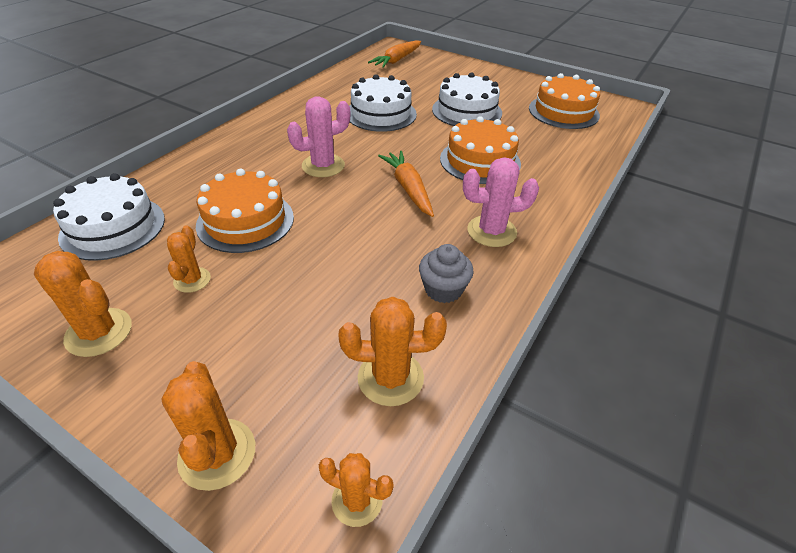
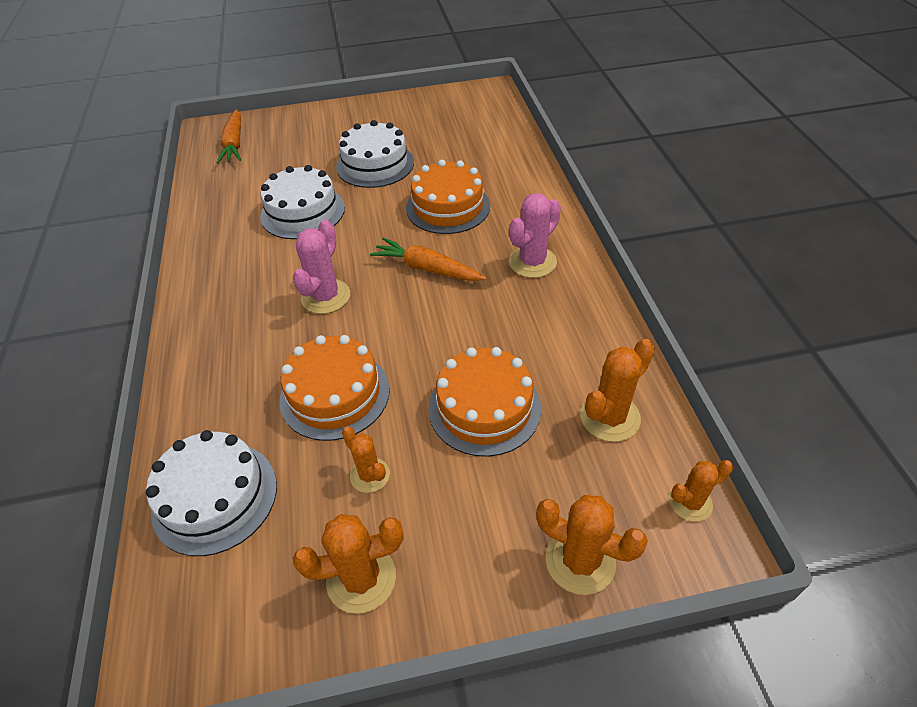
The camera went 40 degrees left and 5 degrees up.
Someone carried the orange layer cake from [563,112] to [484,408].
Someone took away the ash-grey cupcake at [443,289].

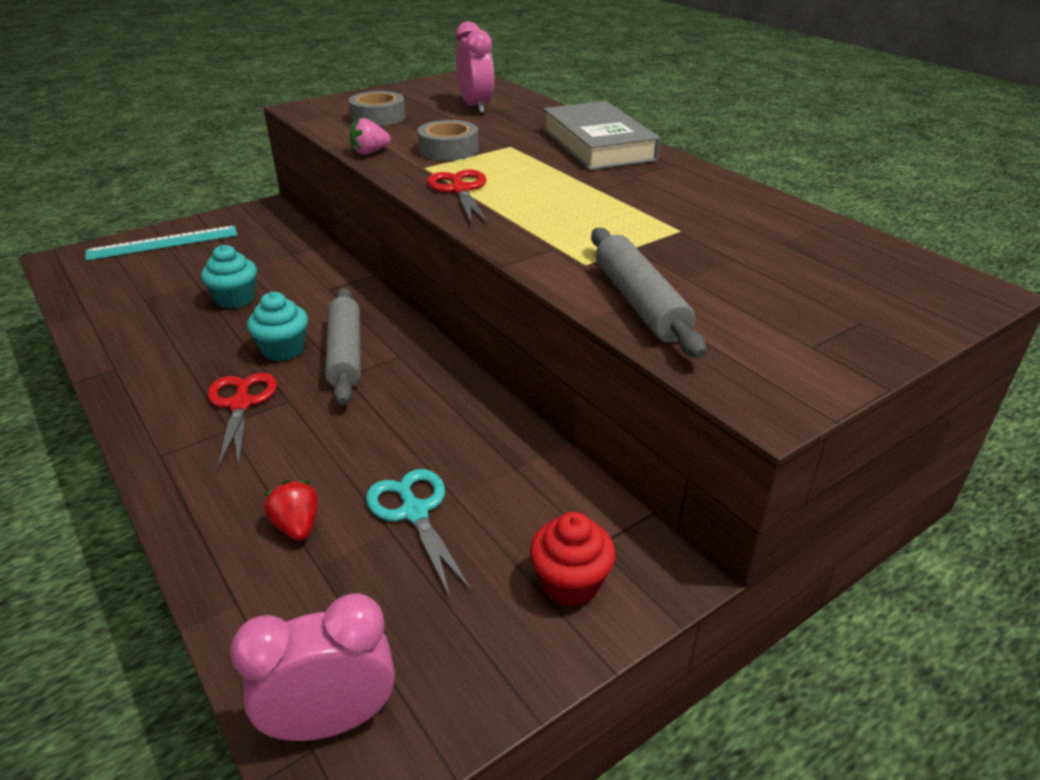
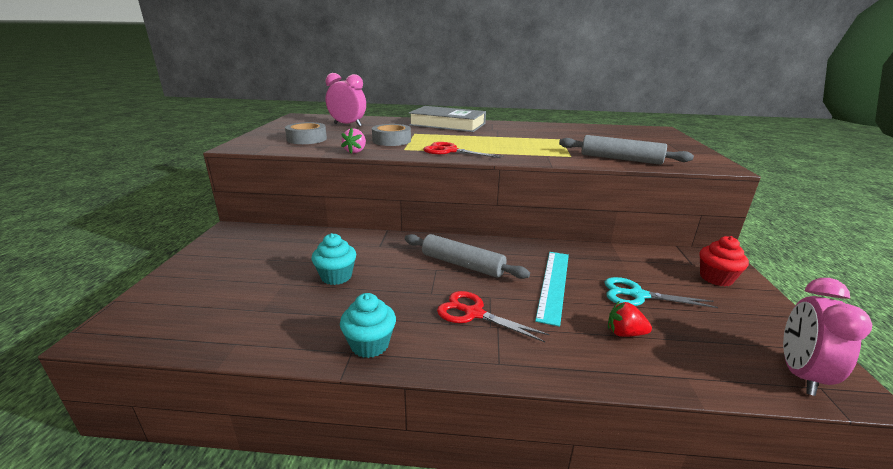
The camera went 50 degrees left and 10 degrees down.
Someone carried the teal straightedge from [163,243] to [553,284].
Someone carried the teal cupcake from [283,350] to [370,344].

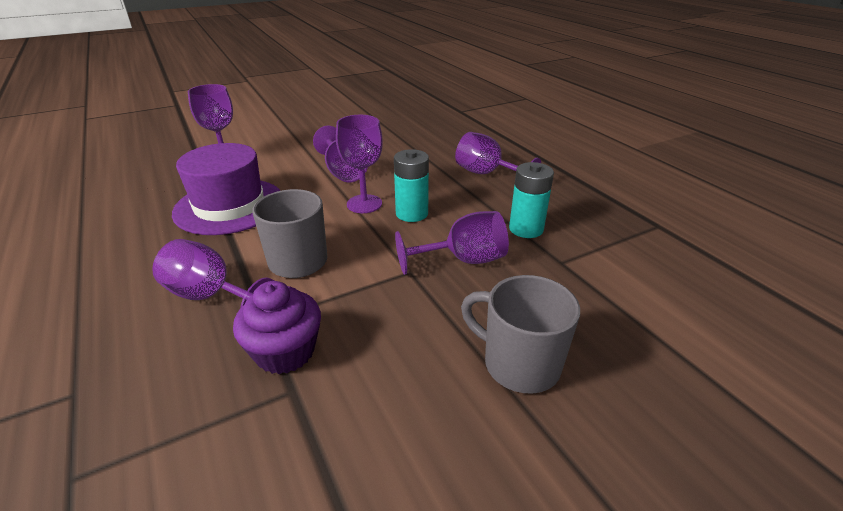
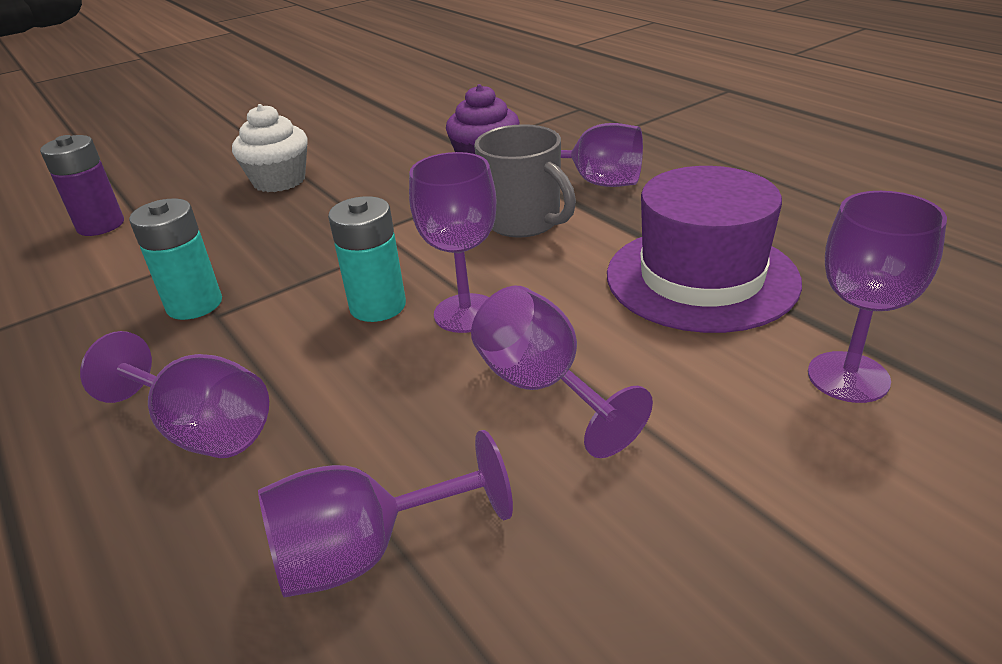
The camera went 175 degrees right and 0 degrees up.
Someone carried the purple wine glass from [463,260] to [365,552].
Someone swapped the ash-grey tea mug at [519,364] for the white cupcake at [279,181].
Someone put down the purple battery at [101,225].

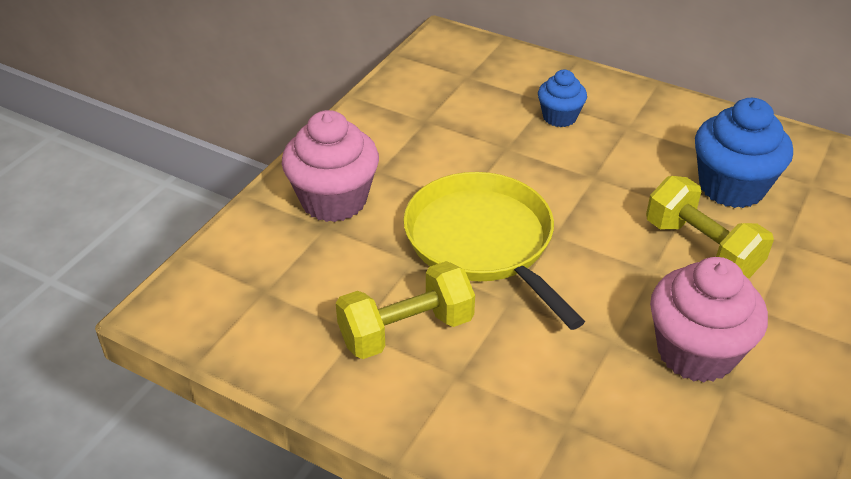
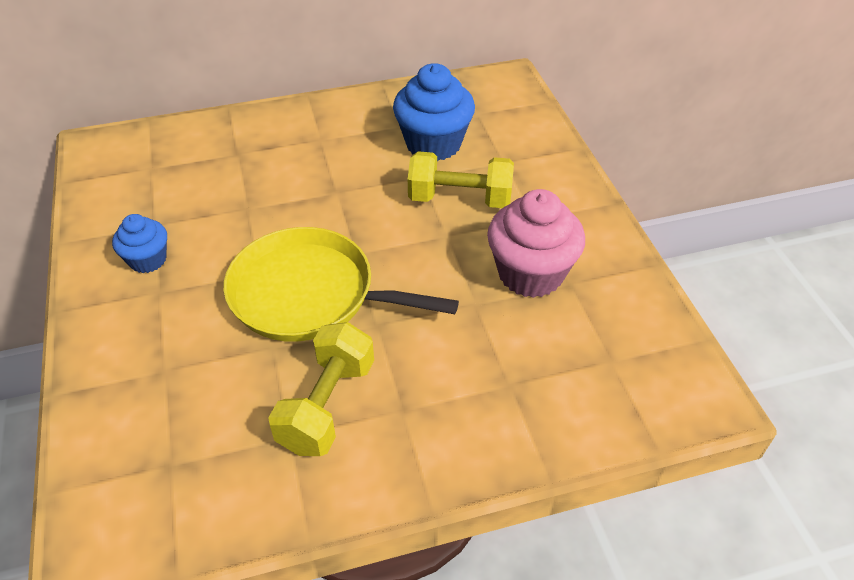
The camera went 45 degrees left and 5 degrees up.
Someone carried the cobalt cupcake from [559,117] to [148,260].
Someone took away the rosy cupcake at [334,200].

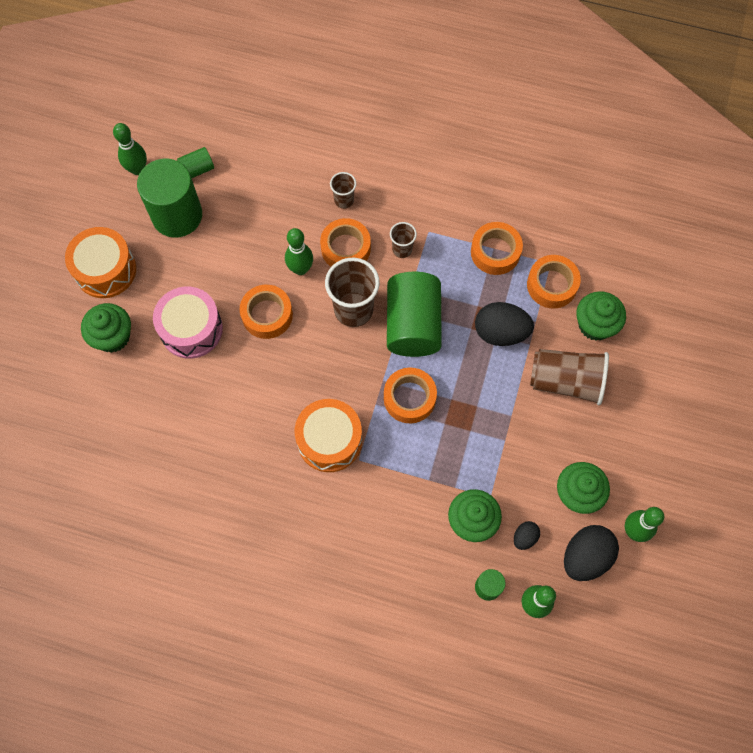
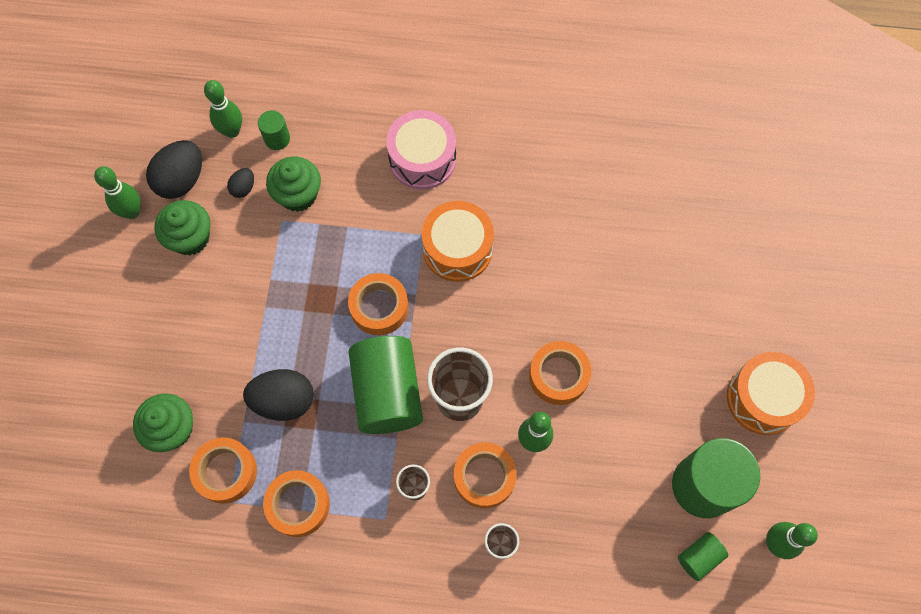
The camera went 170 degrees right and 0 degrees up.
Someone carried the rosy drum from [191,329] to [422,159].
Someone took away the emerald cupcake at [113,336].
Someone took away the russet cup at [566,381].

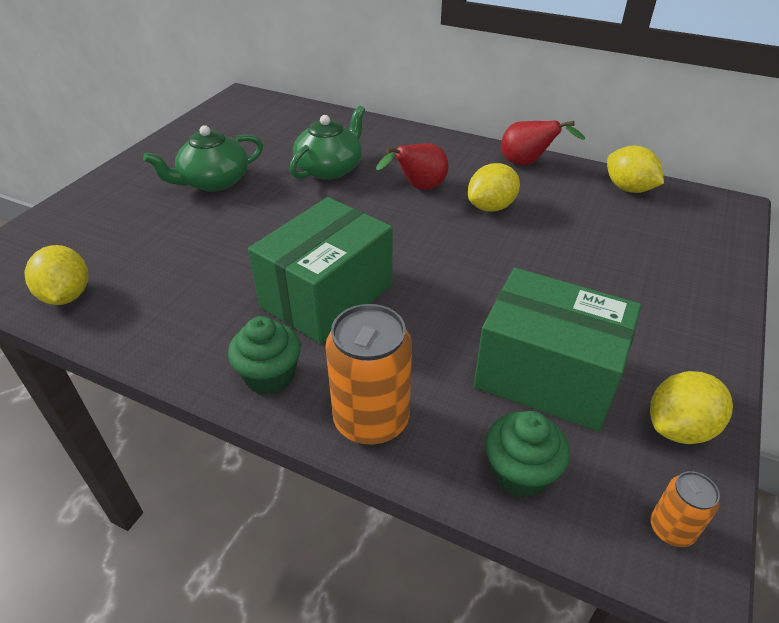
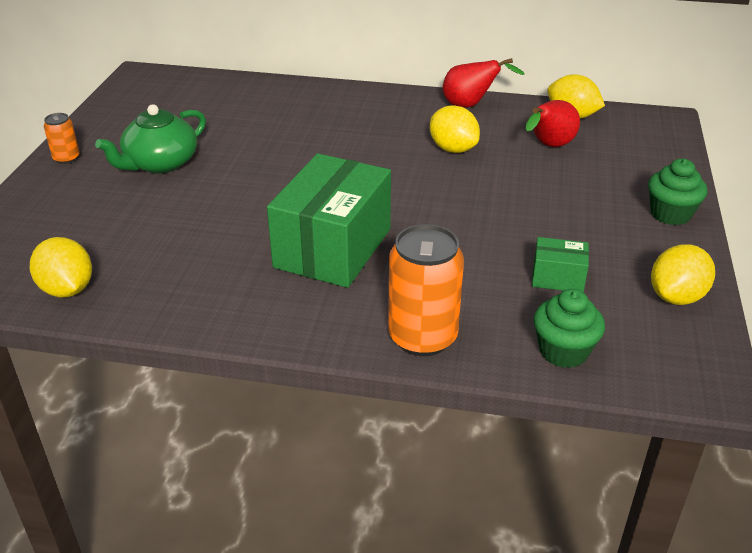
The camera went 15 degrees left and 5 degrees down.
Someone took away the emerald china teapot at [330,169].
Someone carried the scarlet pear from [418,188] to [549,146].
Someone rotated the bright yellow citrus fruit at [491,207] by 75 degrees counterclockwise.
Someone scaled the emerald package at [547,375] by 0.45.
Someone carried the emerald cupcake from [270,376] to [670,214].
Someone carried the orange tin from [671,529] to [66,158].

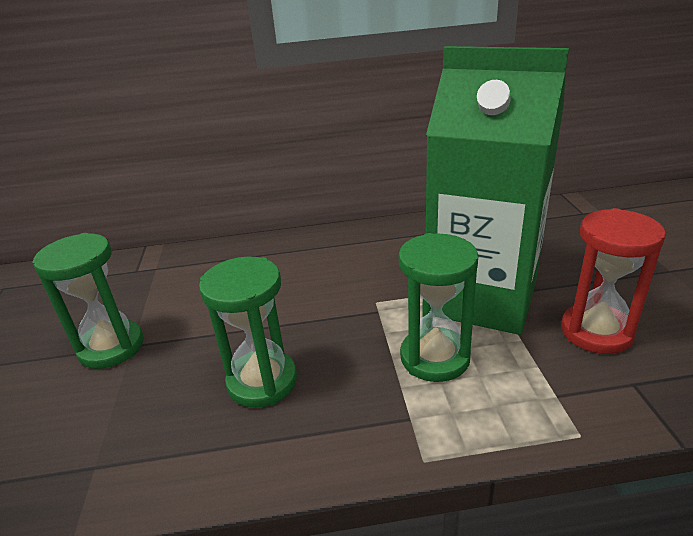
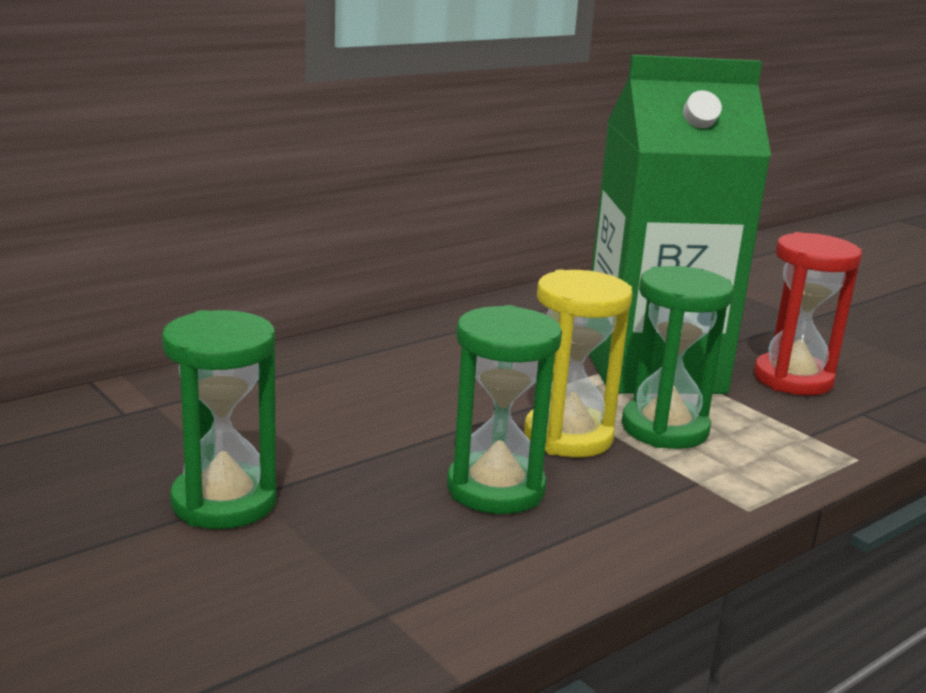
The camera went 35 degrees left and 10 degrees down.
Someone put down the bright yellow hourglass at [568,436].

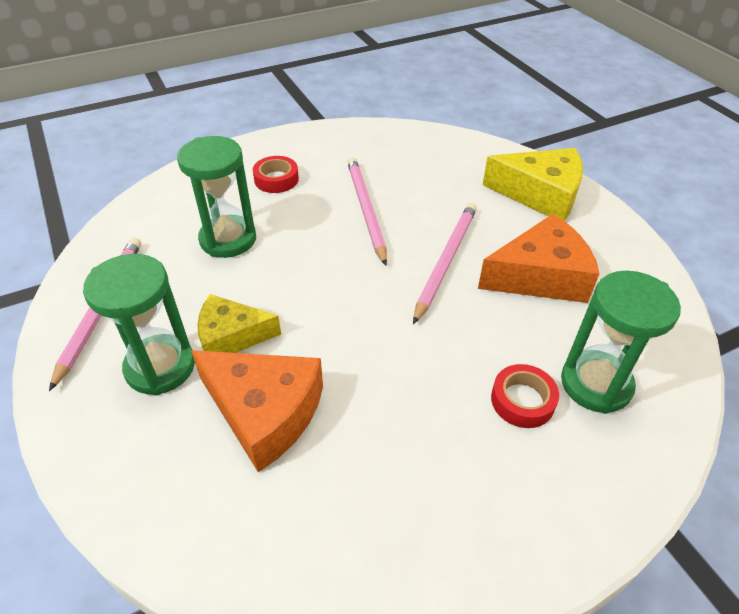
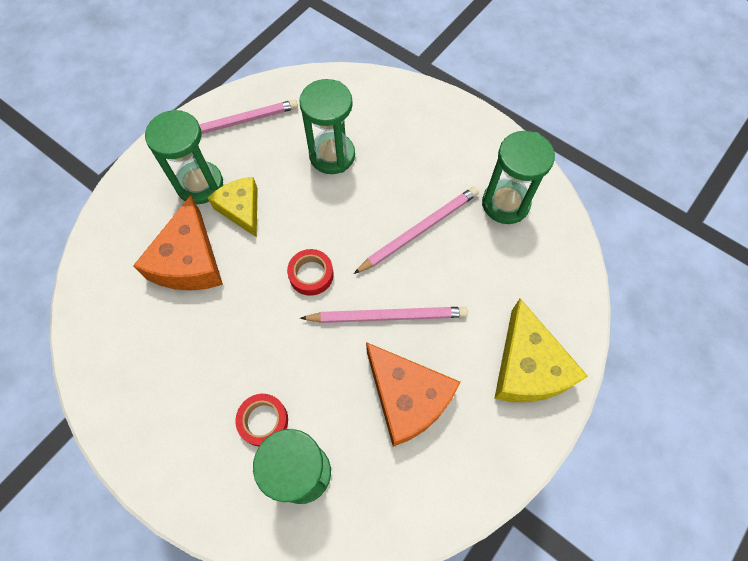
The camera went 65 degrees right and 20 degrees up.
Someone carried the scarlet roll of tape from [276,179] to [311,274].
Someone put down the emerald hourglass at [505,203].

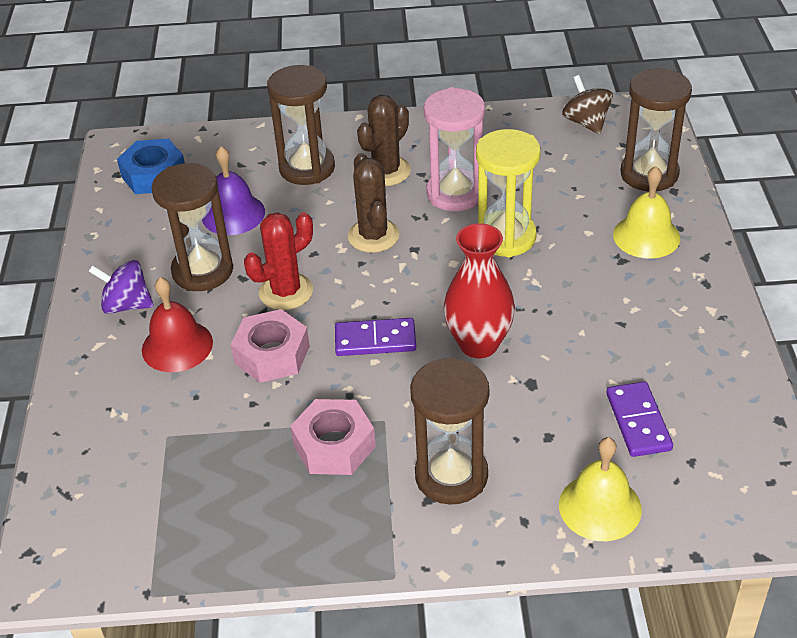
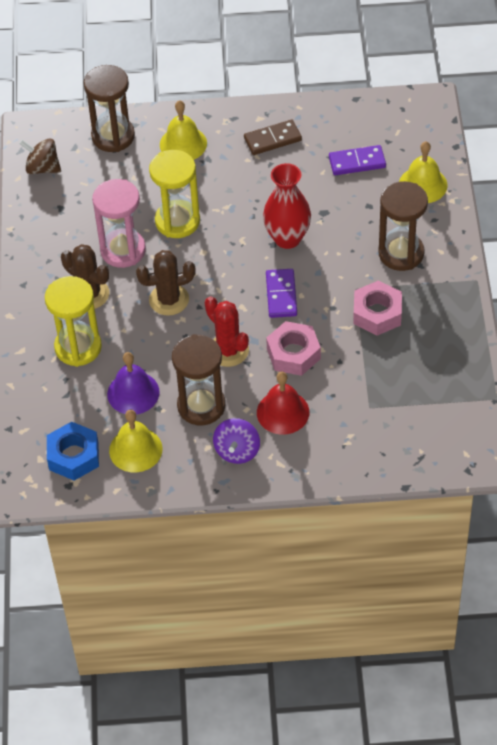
The camera went 90 degrees left and 10 degrees up.
Someone repainted the russet hourglass at [307,168], which became the bright yellow hourglass at [78,347].
Someone rotated the russet toy top at [586,122] by 45 degrees clockwise.
Someone put down the russet domino piece at [272,139].
Someone put down the bright yellow school bell at [135,449].

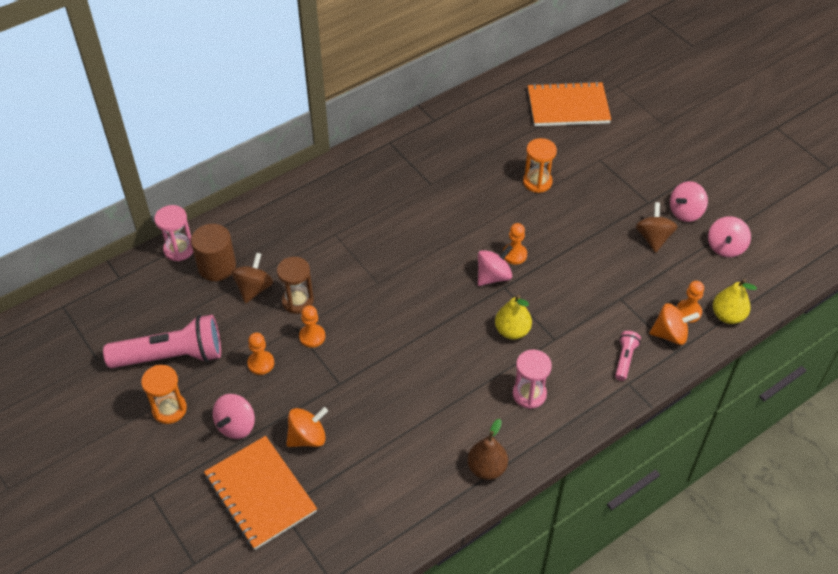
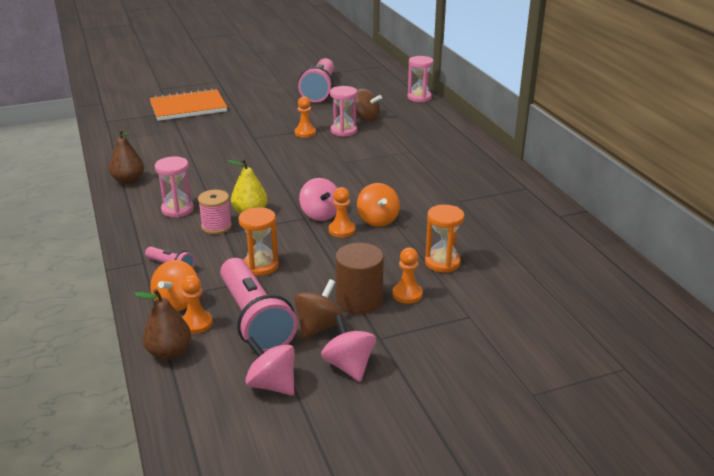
The camera went 105 degrees right and 20 degrees down.
Someone took away the orange notebook at [568,107].
Someone rotated the russet toy top at [653,238] by 75 degrees counterclockwise.
Someone carried the russet cylinder shape from [217,266] to [359,300].
Someone repainted the russet hourglass at [297,301], which became the rosy hourglass at [344,131].
Someone repainted the bright yellow pear at [727,316], which became the russet pear at [169,352].
Someone carried the orange chess pawn from [261,363] to [407,294].
Someone carried the orange hourglass from [169,409] to [260,266].
Someone took away the rosy toy top at [236,425].
Someone carried the orange toy top from [308,437] to [378,220].
Someone put down the rosy reel of thread at [216,226].
Someone put down the rosy pocket torch at [255,319].

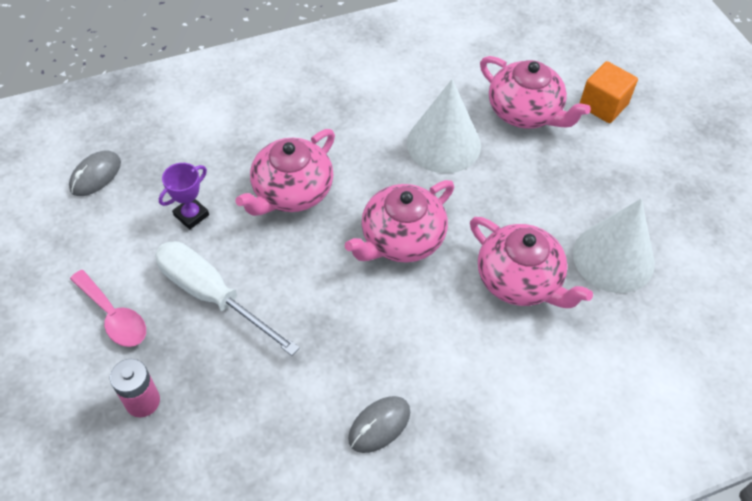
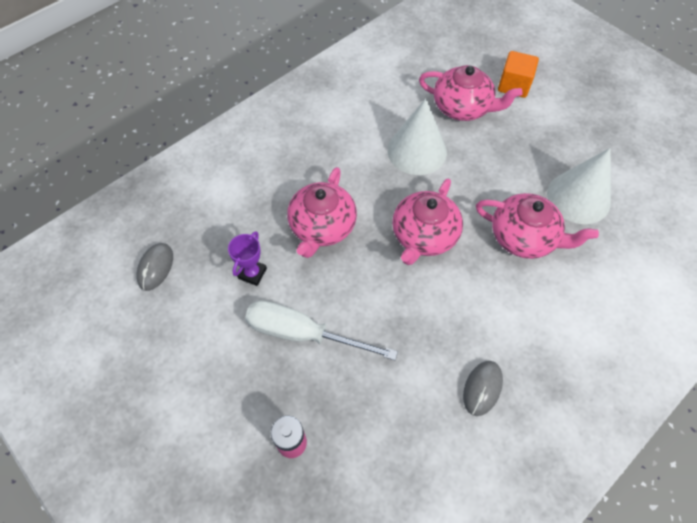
The camera went 20 degrees left and 5 degrees up.
Someone took away the rosy teaspoon at [114,316].

